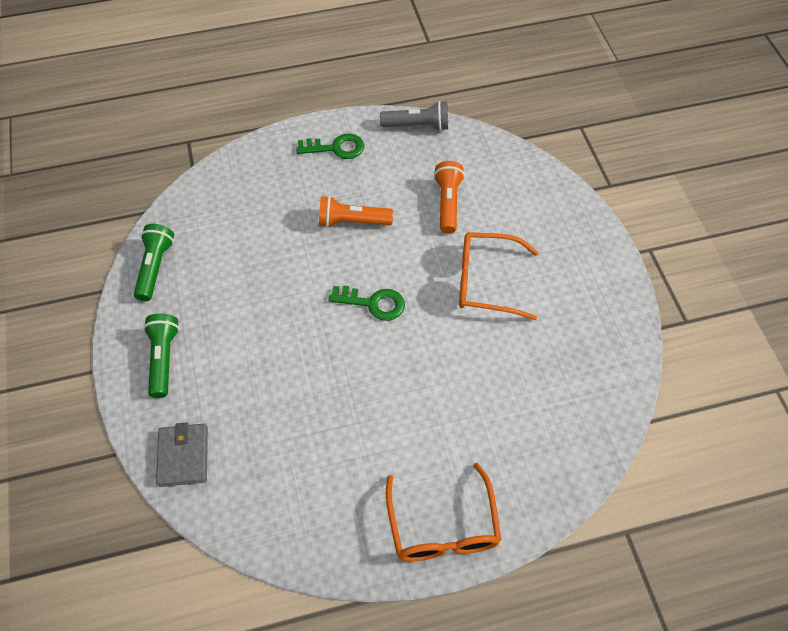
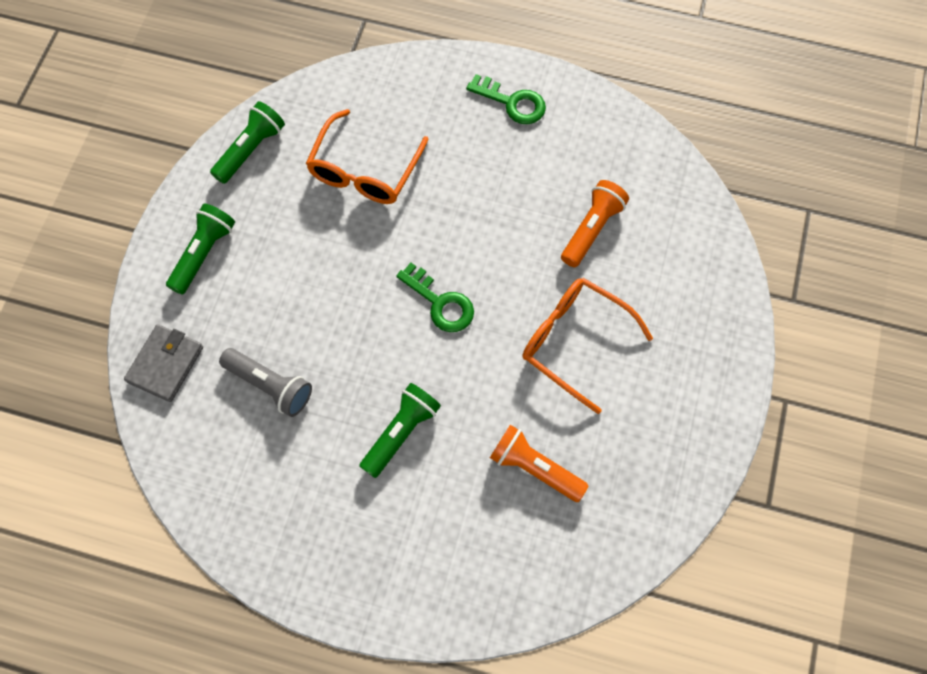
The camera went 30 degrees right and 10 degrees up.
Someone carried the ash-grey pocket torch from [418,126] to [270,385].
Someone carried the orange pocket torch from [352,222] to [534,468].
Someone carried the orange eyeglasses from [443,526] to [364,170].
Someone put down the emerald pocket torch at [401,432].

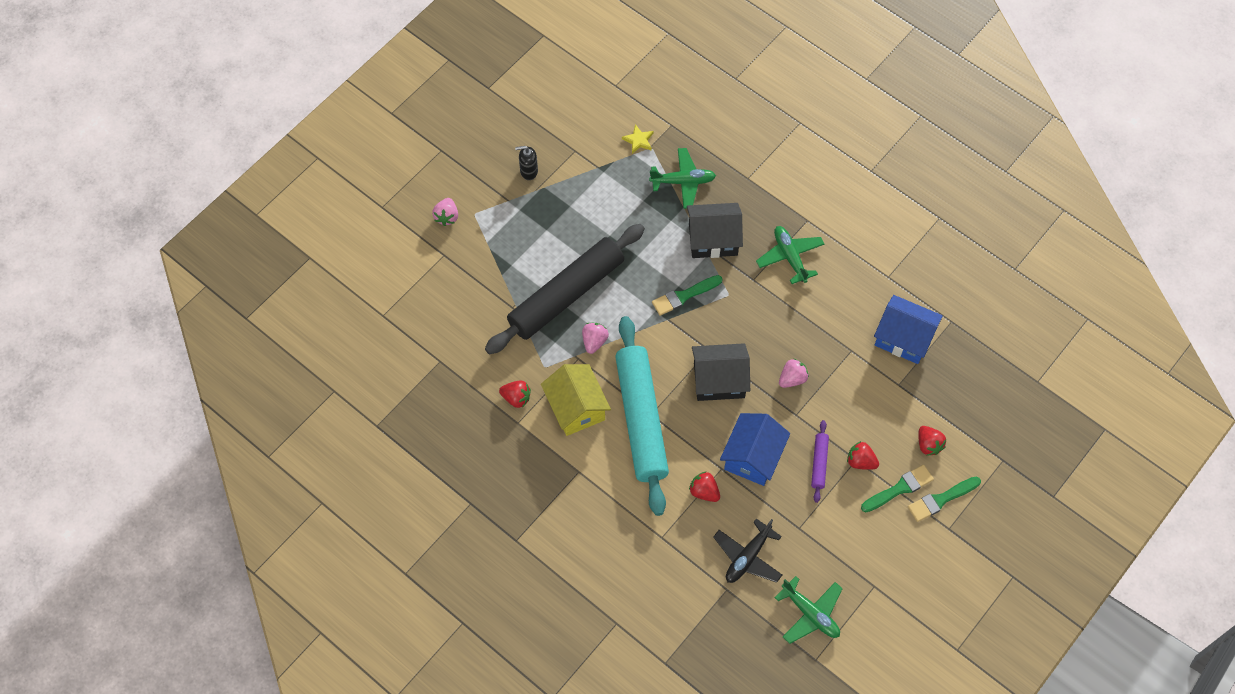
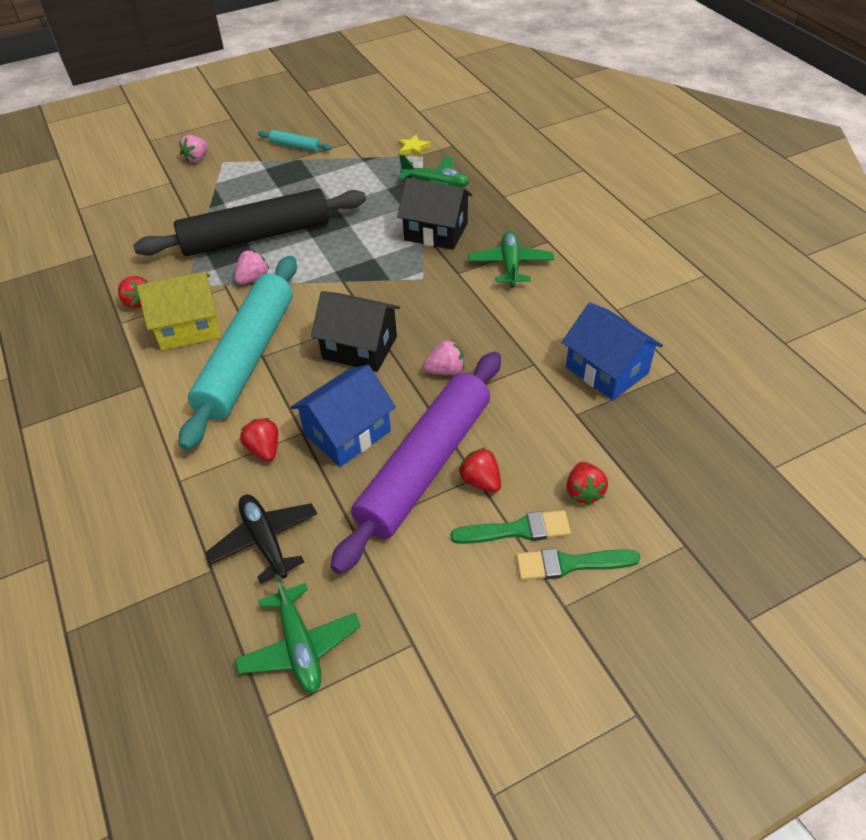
The camera went 25 degrees right and 15 degrees down.
Someone swapped the jet-black soap pump at [528,171] for the teal pastry roller at [295,146].
Someone took away the emerald brush at [684,296].
Someone rotated the bright yellow house at [576,408] by 75 degrees clockwise.
Someone scaled the purple pastry roller at [819,463] by 2.47.
Someone rotated the jet-black plane at [748,557] by 90 degrees clockwise.

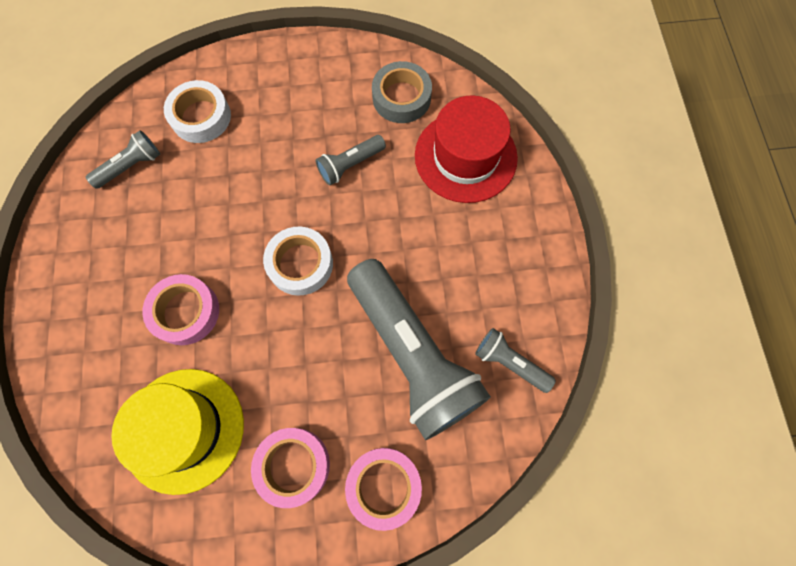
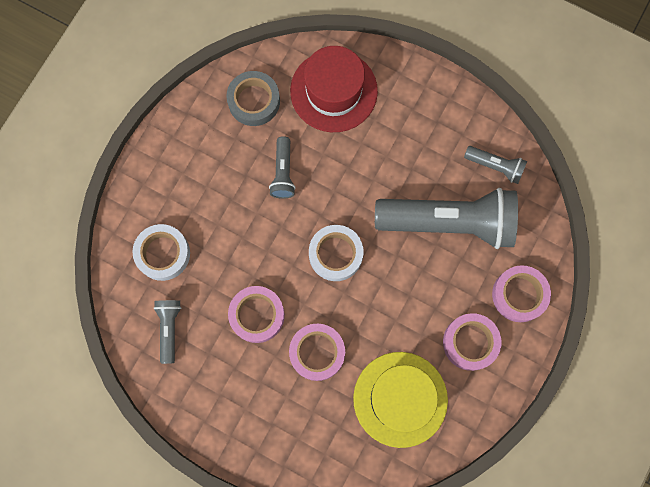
The camera went 55 degrees left and 5 degrees up.
Someone rotated the ash-grey pocket torch at [509,362] by 135 degrees counterclockwise.
Someone put down the rosy roll of tape at [257,315].

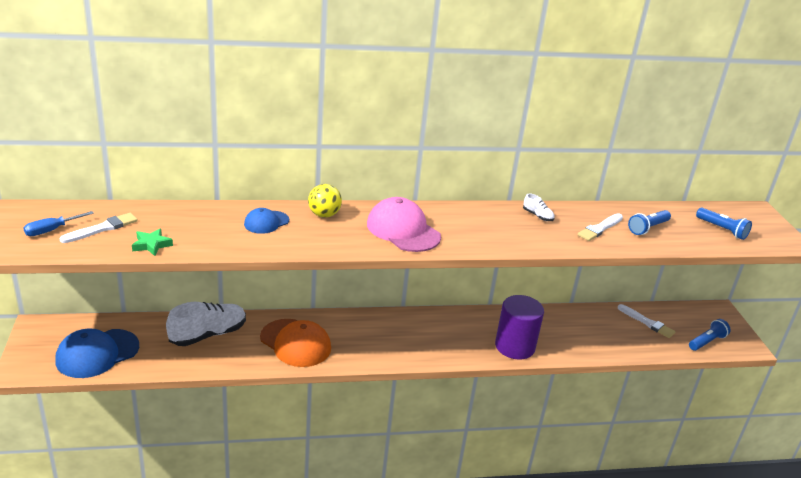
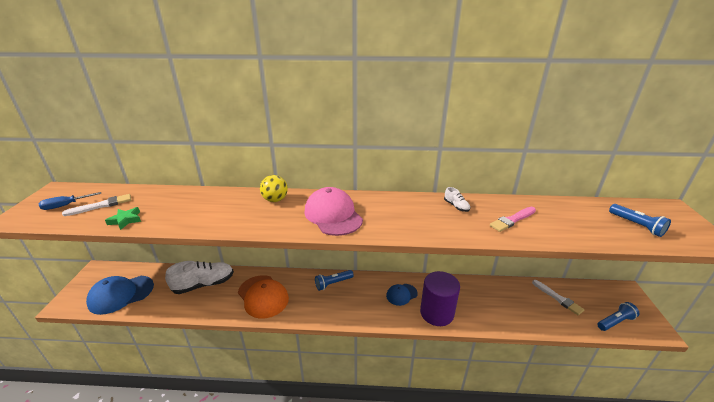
The camera went 15 degrees right and 0 degrees up.
Someone carried the cobalt baseball cap from [266,222] to [401,294].
Someone carried the cobalt pocket torch from [647,228] to [333,283].
Someone repainted the white brush at [600,228], which became the rosy brush at [512,220].

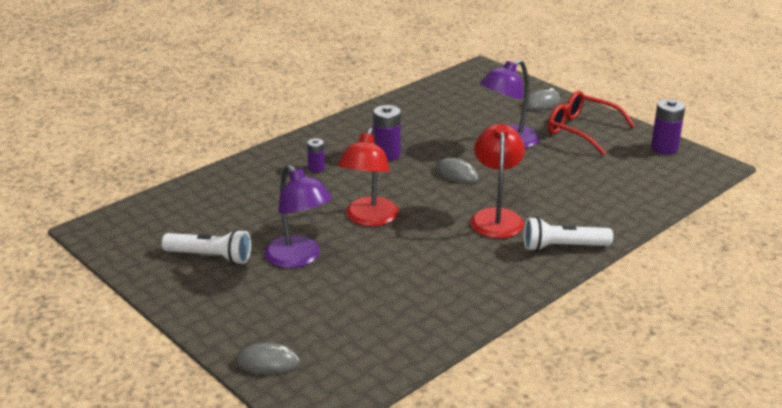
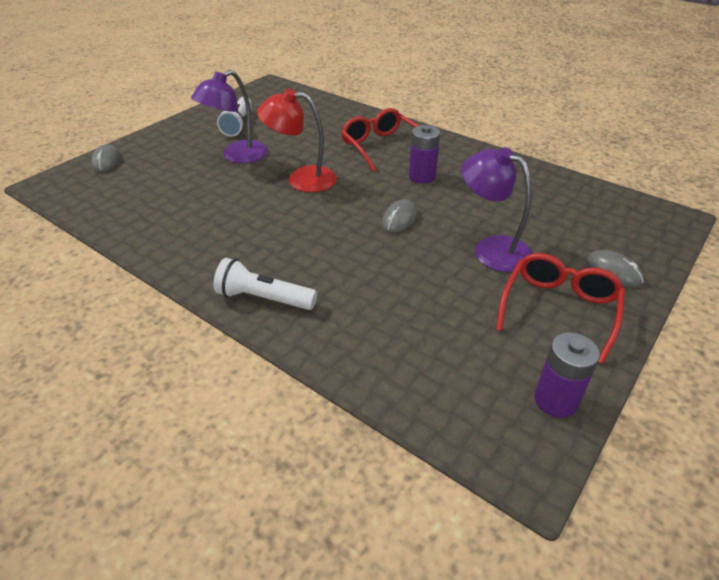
The camera went 80 degrees right and 10 degrees up.
Someone took away the scarlet reading lamp at [496,217].
Someone swapped the purple battery at [316,168] for the scarlet eyeglasses at [381,146].
Someone rotated the white pocket torch at [563,247] by 60 degrees counterclockwise.

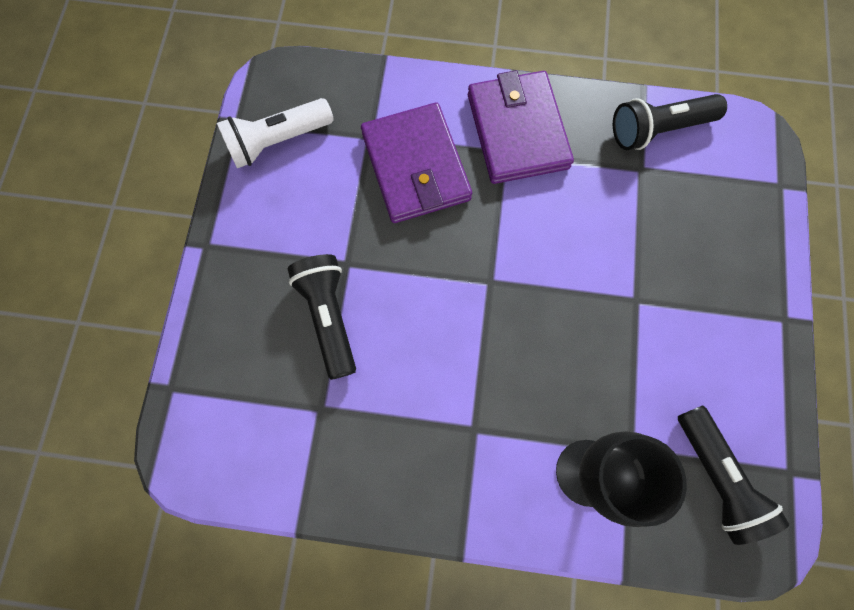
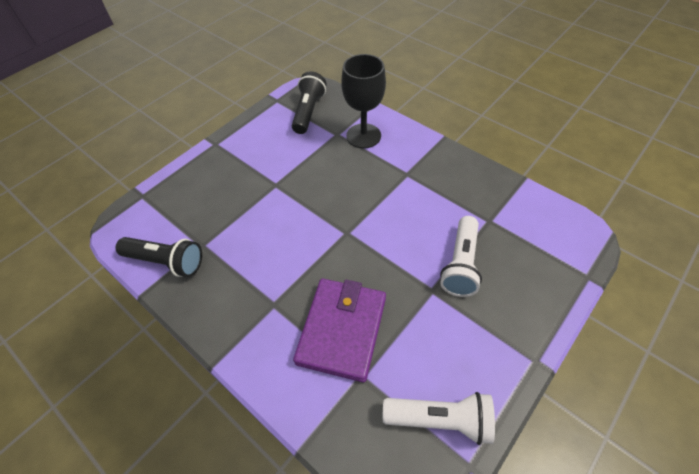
The camera went 145 degrees left and 20 degrees down.
Someone took away the purple card wallet at [517,131].
Someone repainted the jet-black pocket torch at [329,316], which became the white pocket torch at [460,264].

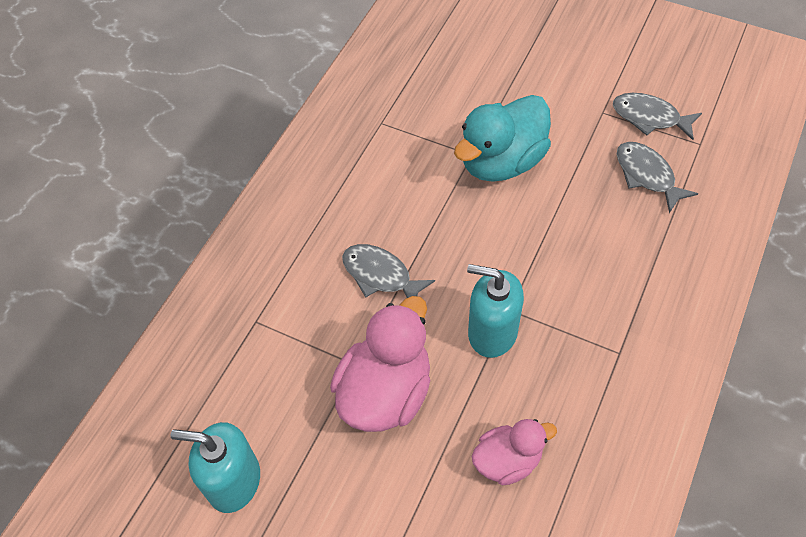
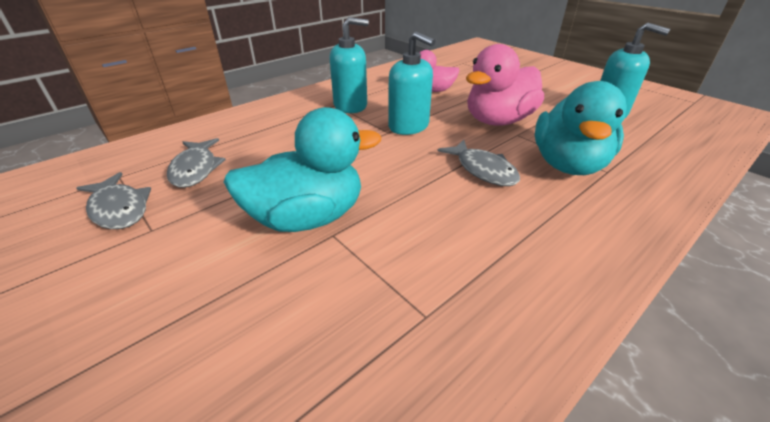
The camera went 160 degrees left and 20 degrees down.
Someone put down the teal soap pump at [350,105].
Someone put down the teal toy duck at [567,164].

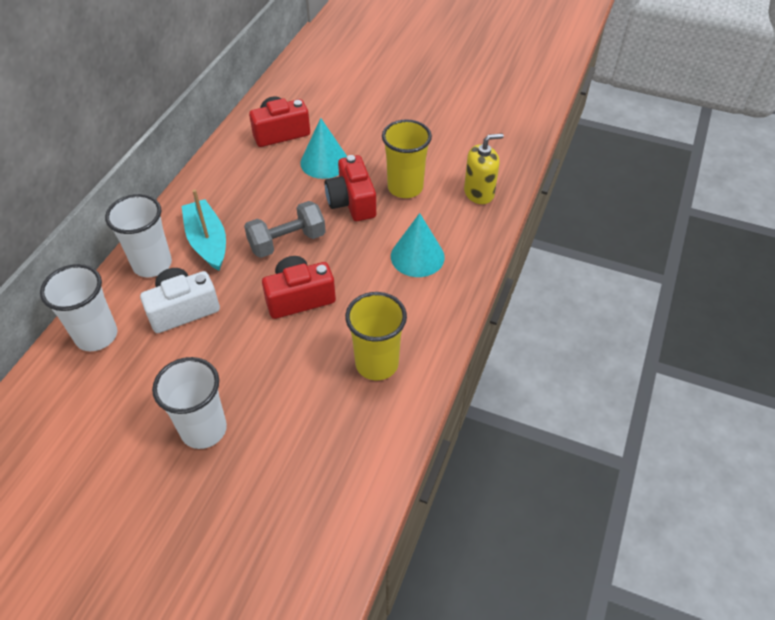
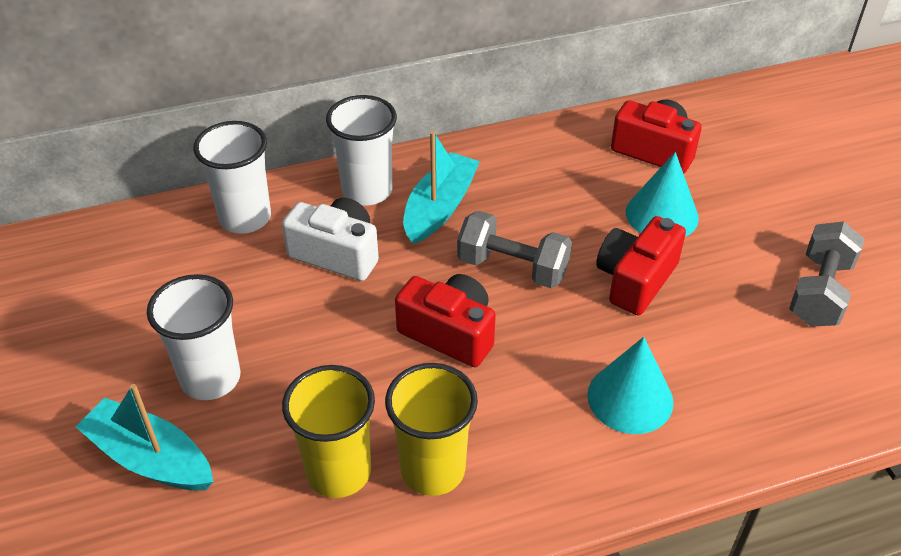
The camera went 50 degrees right and 5 degrees down.
Someone carried the bright yellow cup from [405,187] to [339,472].
Someone took away the bright yellow soap pump at [479,193].
Someone put down the ash-grey hand weight at [819,292].
Someone put down the teal sailboat at [150,458].

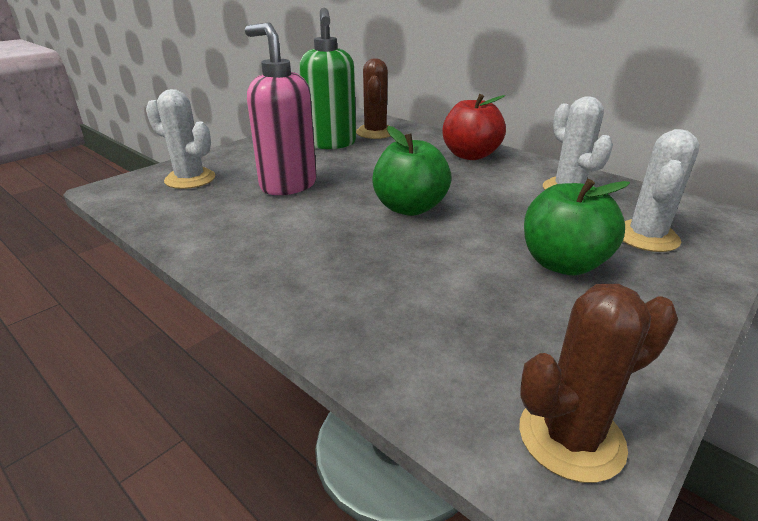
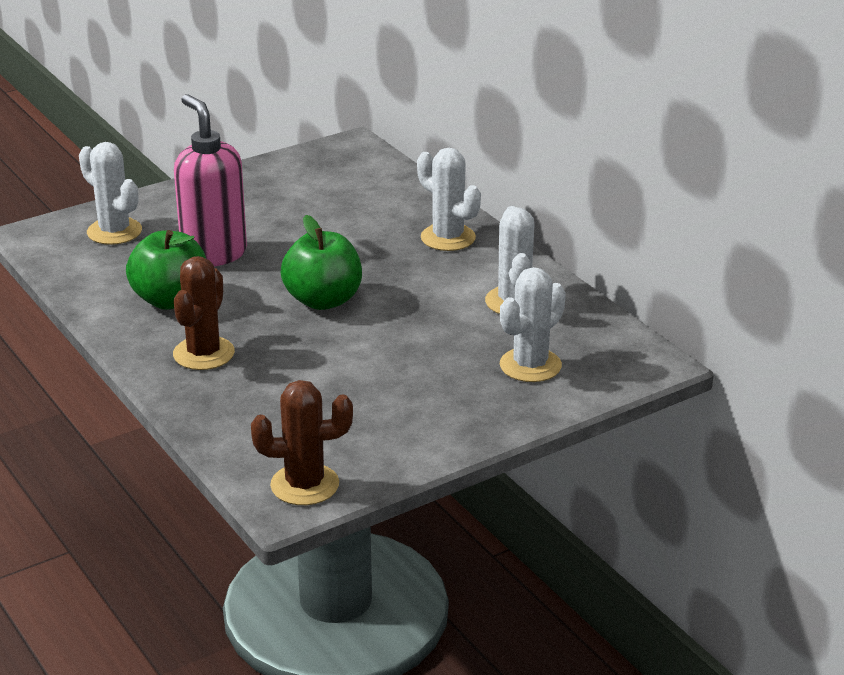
The camera went 15 degrees right and 0 degrees up.
Someone took away the emerald soap pump at [331,144].
Someone carried the russet saguaro cactus from [375,132] to [204,354].
Someone swapped the scarlet apple at [470,155] for the white saguaro cactus at [448,238].
Someone carried the emerald apple from [563,263] to [170,300].

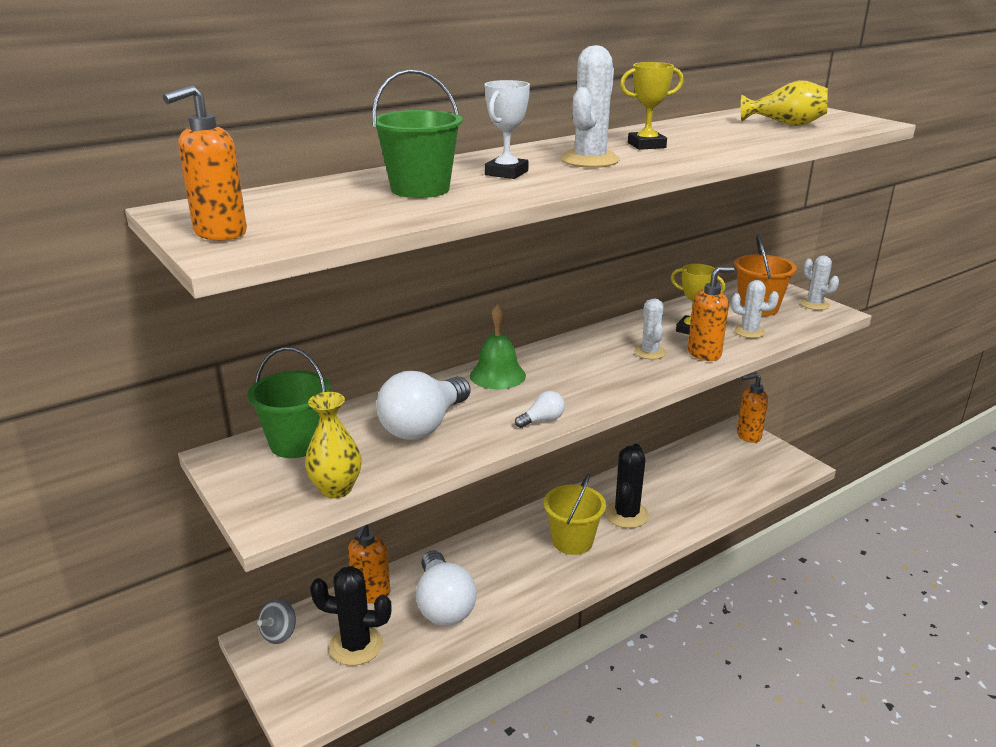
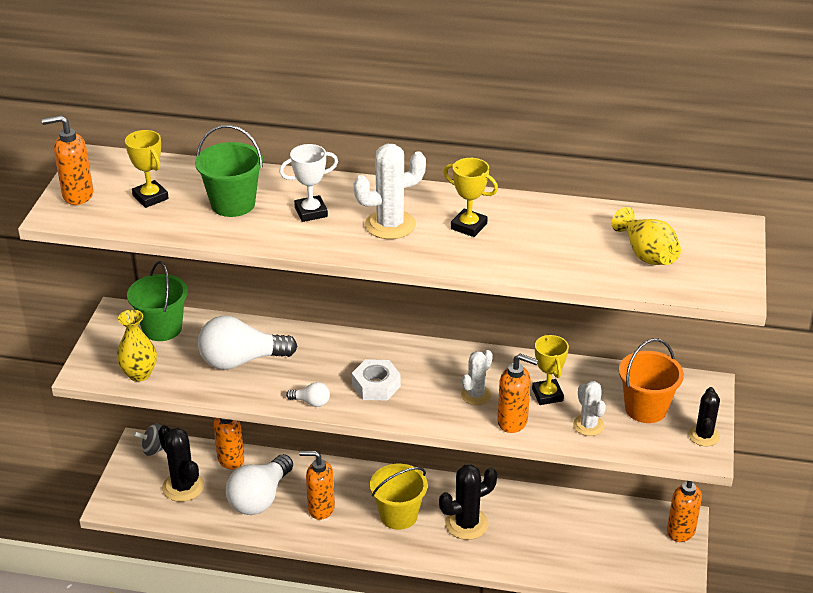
The camera went 45 degrees right and 10 degrees up.
Someone repainted the white saguaro cactus at [814,304], which became the jet-black saguaro cactus at [703,435].
Someone took away the emerald school bell at [497,375].
Someone put down the bright yellow trophy at [150,197].
Someone put down the white hexagon nut at [376,385].
Someone put down the orange soap pump at [320,508].

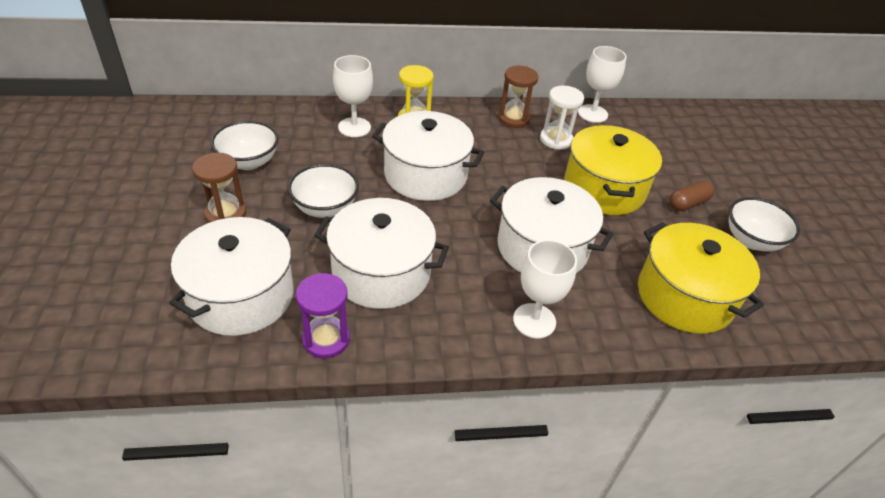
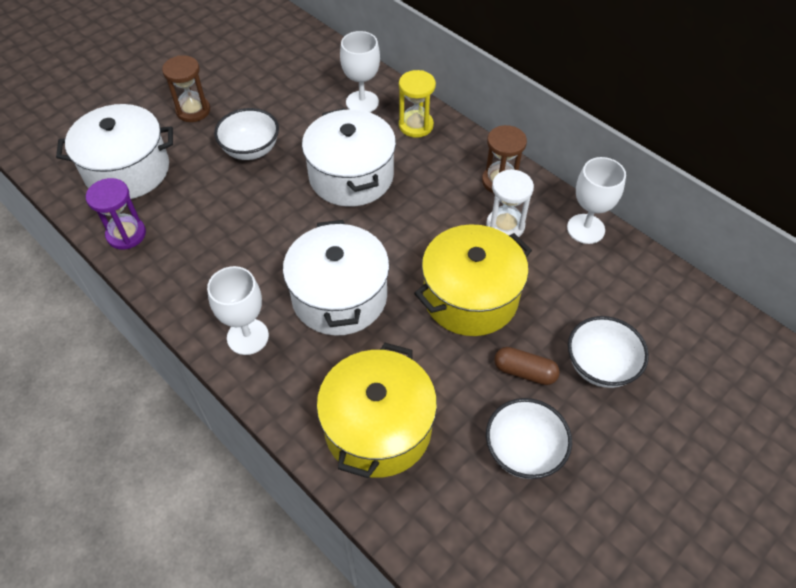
The camera went 55 degrees right and 10 degrees up.
Someone carried the white bowl from [248,162] to [600,366].
Someone took away the white stockpot at [381,272].

